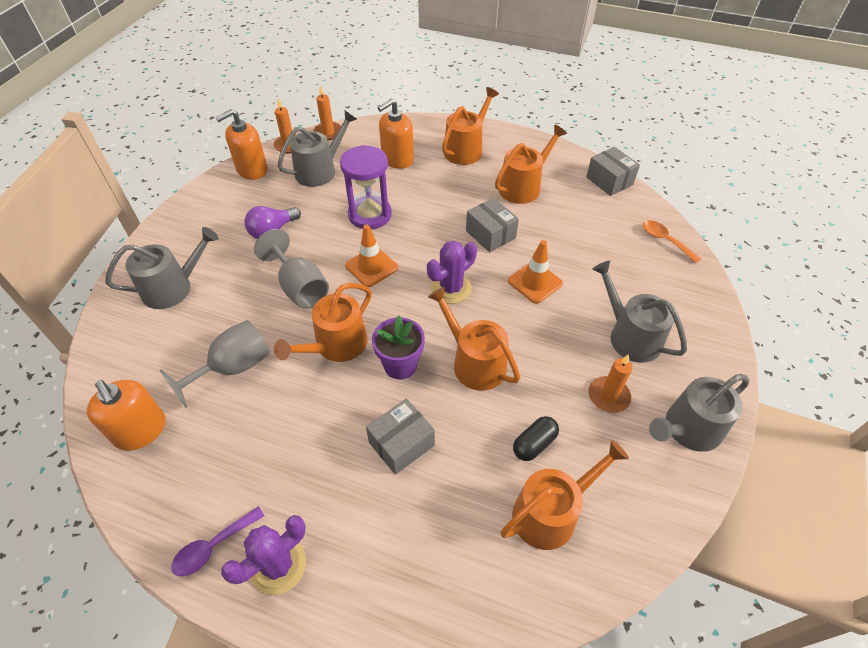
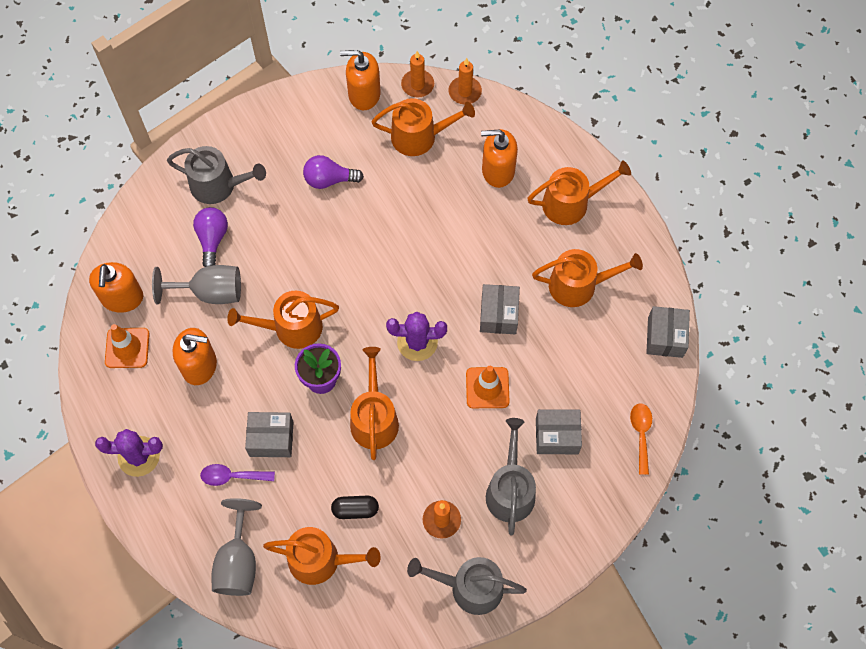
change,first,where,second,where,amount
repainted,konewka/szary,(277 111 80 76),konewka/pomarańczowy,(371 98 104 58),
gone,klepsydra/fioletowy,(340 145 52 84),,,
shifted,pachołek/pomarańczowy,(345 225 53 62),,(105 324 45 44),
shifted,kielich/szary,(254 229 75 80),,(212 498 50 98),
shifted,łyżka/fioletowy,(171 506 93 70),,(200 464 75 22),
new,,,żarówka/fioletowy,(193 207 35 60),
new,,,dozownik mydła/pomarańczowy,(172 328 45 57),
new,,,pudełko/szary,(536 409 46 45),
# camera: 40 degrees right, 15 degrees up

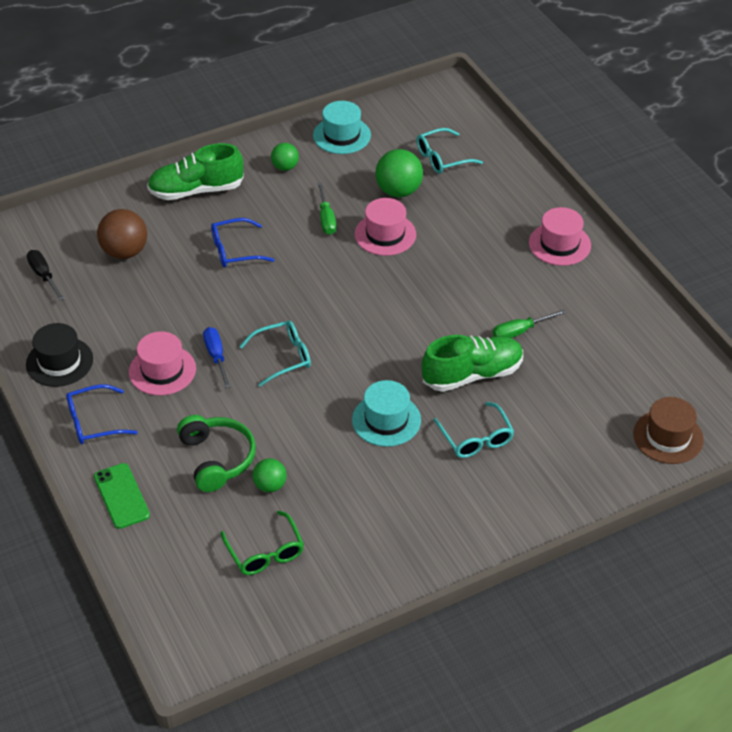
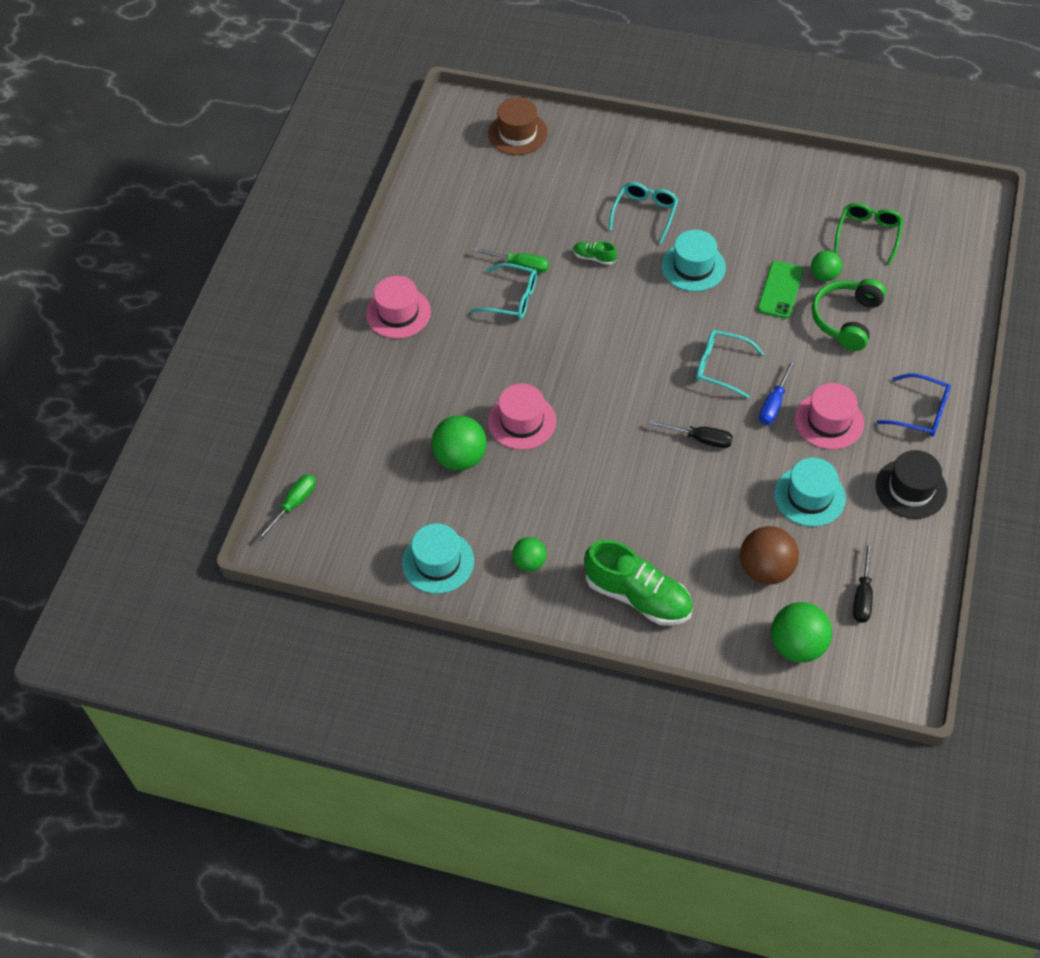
change,first,where,second,where,amount
shifted,okulary/turkusowy,(417 128 66 46),,(470 263 67 56),
shifted,śrubokręt/zielony,(318 182 19 53),,(257 474 59 67),
gone,okulary/niebieski,(211 218 64 49),,,
scaled,but/zielony,(421 335 102 57),,(573 241 44 24),x0.45
shifted,telefon/zielony,(94 463 56 66),,(758 261 45 58),
new,,,śrubokręt/czarny,(649 420 84 28),
new,,,kapelusz/turkusowy,(774 458 72 69),
new,,,piłka/zielony,(771 602 61 60),
# camera: 135 degrees left, 10 degrees up

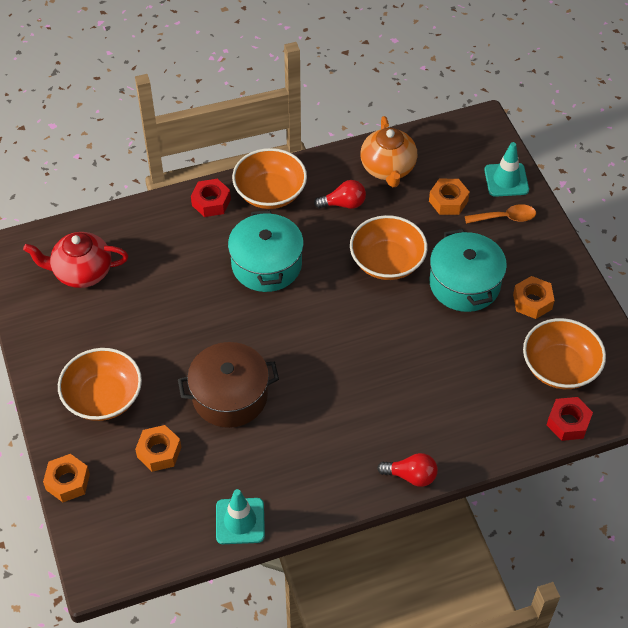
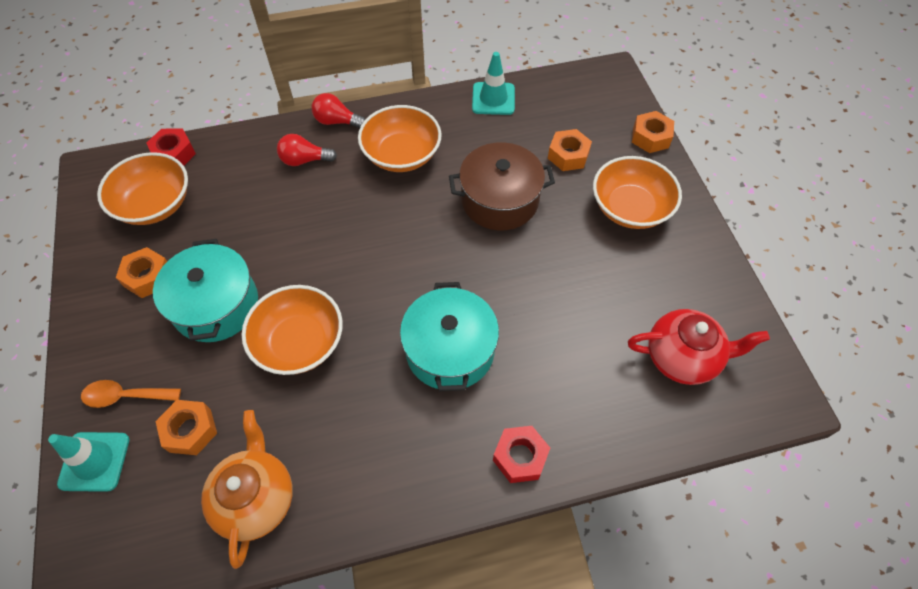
change,first,where,second,where,amount
shifted,miska/pomarańczowy,(232 148 75 61),,(358 105 84 67),
shifted,żarówka/czerwony,(314 180 52 29),,(277 134 60 32),
# camera: 175 degrees left, 5 degrees up

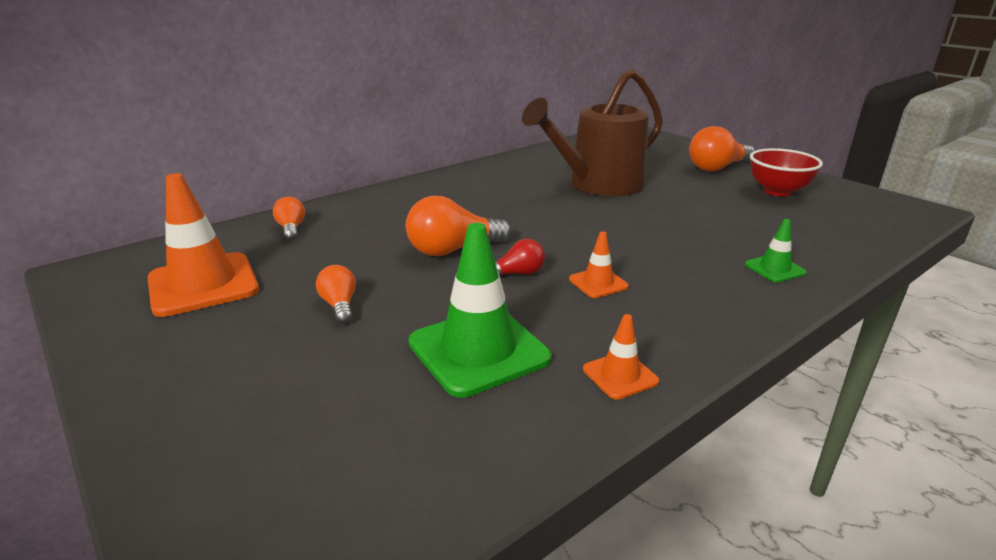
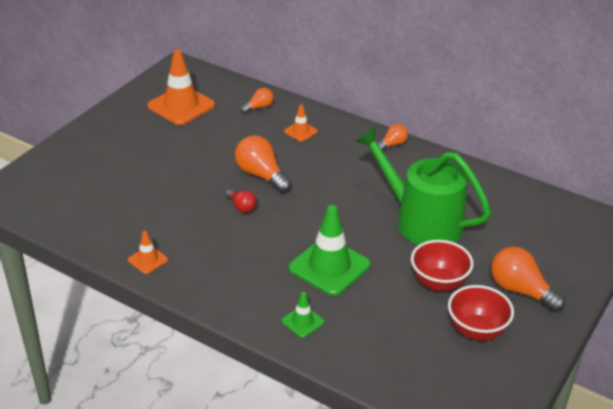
change,first,where,second,where,amount
repainted,konewka/brązowy,(522 69 141 127),konewka/zielony,(356 127 135 118),
shifted,pachołek/zielony,(408 223 144 175),,(289 205 82 91),
shifted,pachołek/pomarańczowy,(569 231 60 67),,(284 104 34 38),
shifted,żarówka/pomarańczowy,(316 265 40 59),,(378 124 30 27),
new,,,miska/czerwony,(411 240 62 52),
# camera: 70 degrees right, 10 degrees up

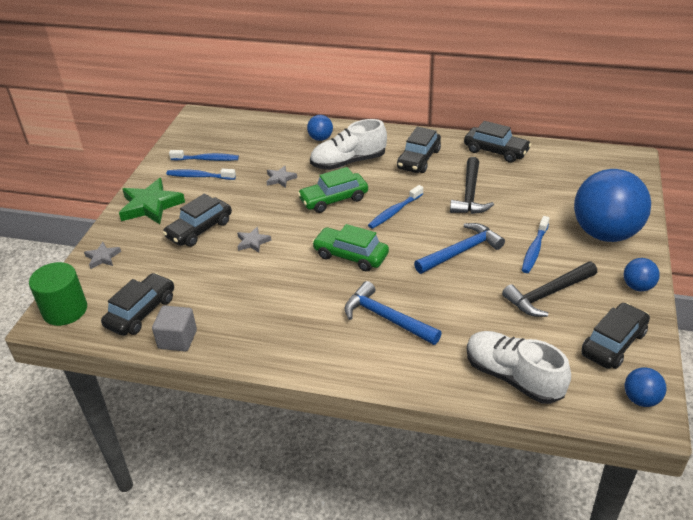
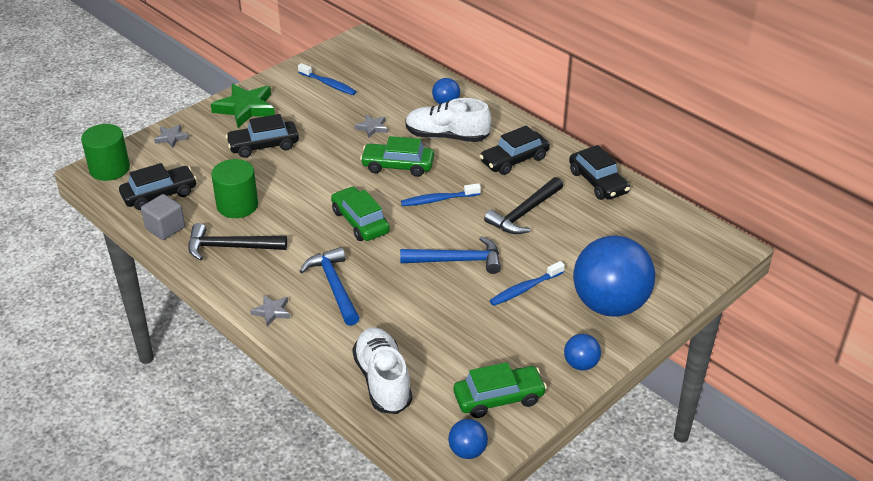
change,first,where,second,where,amount
gone,szczoteczka do zębów/niebieski,(166 169 70 11),,,
shifted,gwiazda/szary,(237 227 34 26),,(250 295 40 32),
shifted,młotek/czarny,(502 262 95 55),,(188 223 99 38),
repainted,samochód/czarny,(581 303 69 66),samochód/zielony,(454 362 93 56),
new,,,walec/zielony,(211 159 47 59),
# camera: 30 degrees right, 0 degrees up

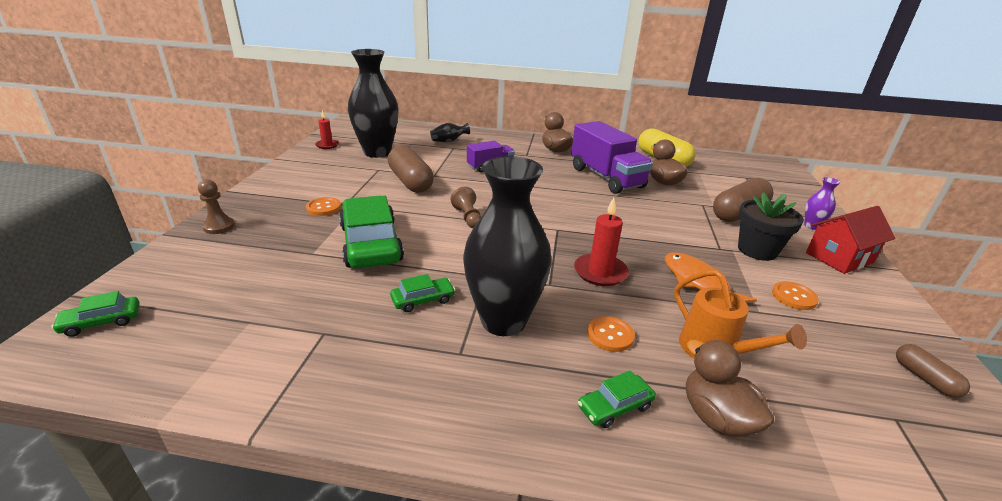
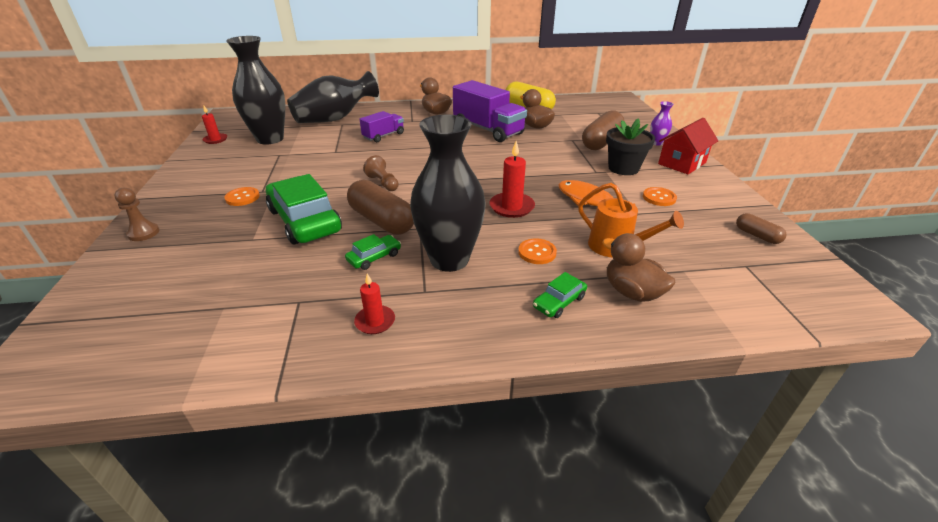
change,first,where,second,where,amount
scaled,wazon/czarny,(430 123 40 19),,(287 71 92 52),x2.36
shifted,kapsułka/brązowy,(388 145 46 48),,(347 180 67 55),
gone,samochód/zielony,(51 291 89 46),,,
new,,,świeca/czerwony,(354 273 41 61),
# camera: 15 degrees left, 5 degrees up

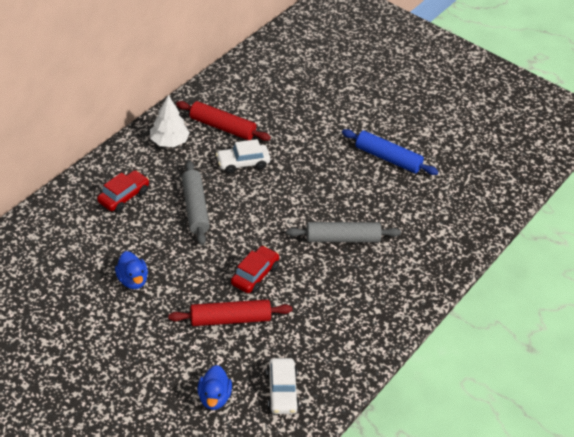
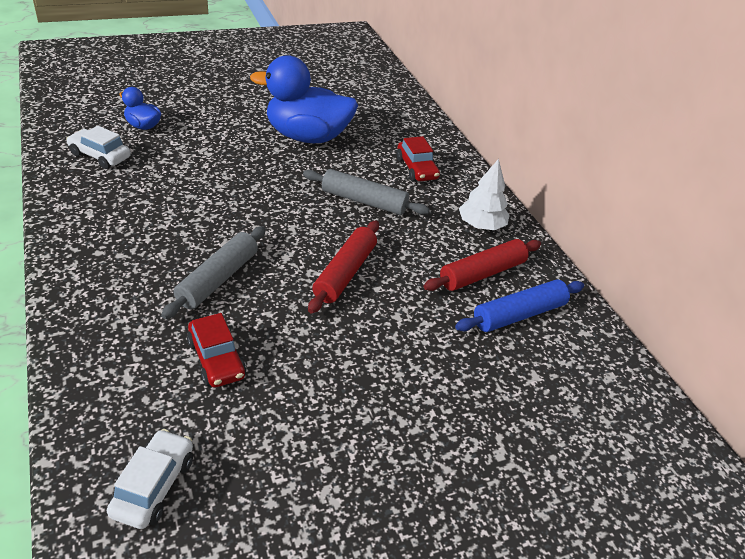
change,first,where,second,where,amount
shifted,wałek do ciasta/niebieski,(342 129 96 46),,(455 279 129 53),
shifted,samochód/biały,(216 139 54 35),,(107 429 86 100),
shifted,samochód/czerwony,(231 245 48 48),,(187 313 59 74),
scaled,kaczka/niebieski,(115 251 33 38),,(250 55 108 88),x2.16
shifted,wałek do ciasta/czerwony,(168 300 124 26),,(308 220 71 94),
# camera: 120 degrees right, 5 degrees down

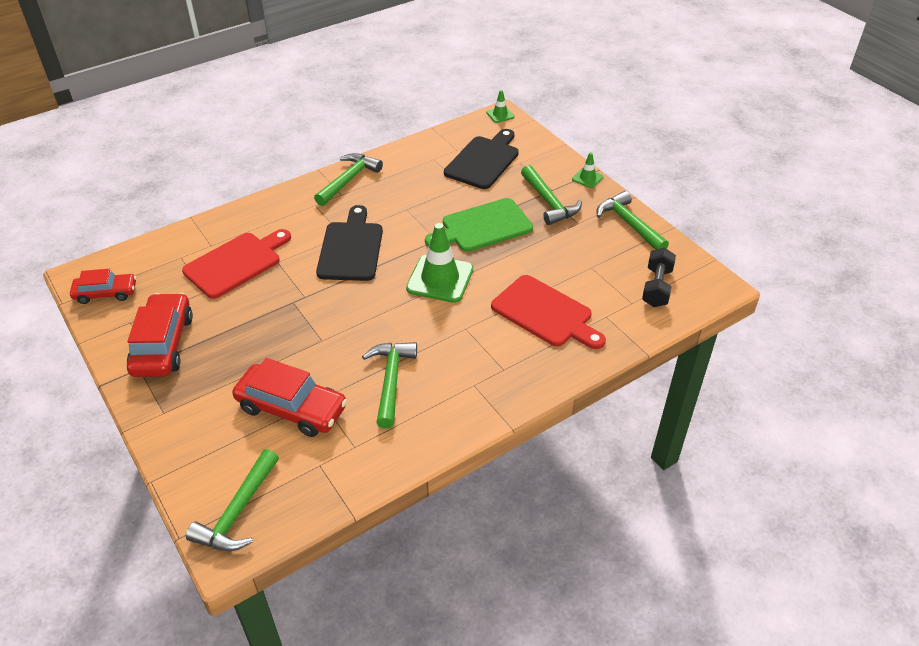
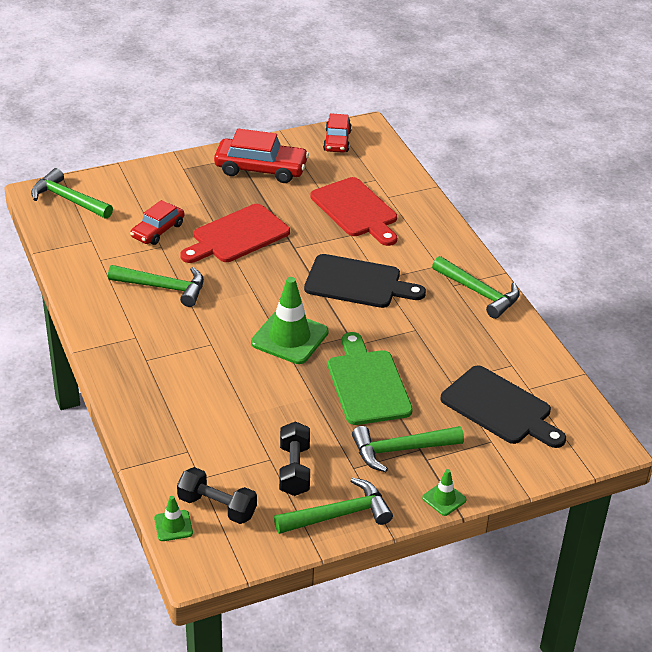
change,first,where,second,where,amount
shifted,pachołek/zielony,(486 90 28 33),,(154 496 39 45),
shifted,deska do krojenia/czerwony,(491 275 115 74),,(180 204 110 59),
scaled,samochód/czerwony,(232 358 115 79),,(130 200 54 45),x0.63
new,,,hantel/czarny,(279 421 31 75),
# camera: 100 degrees right, 5 degrees down

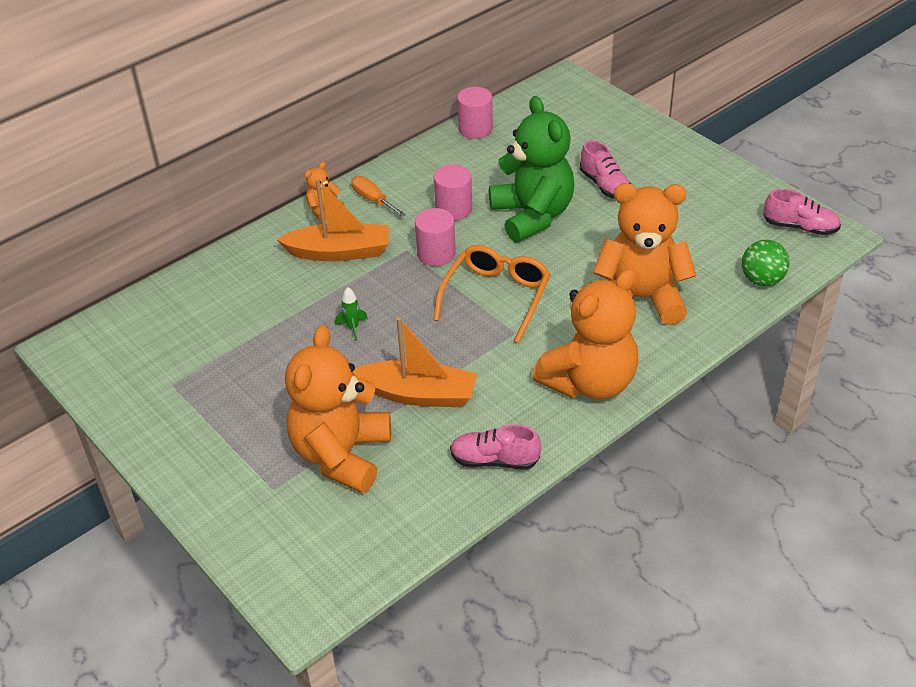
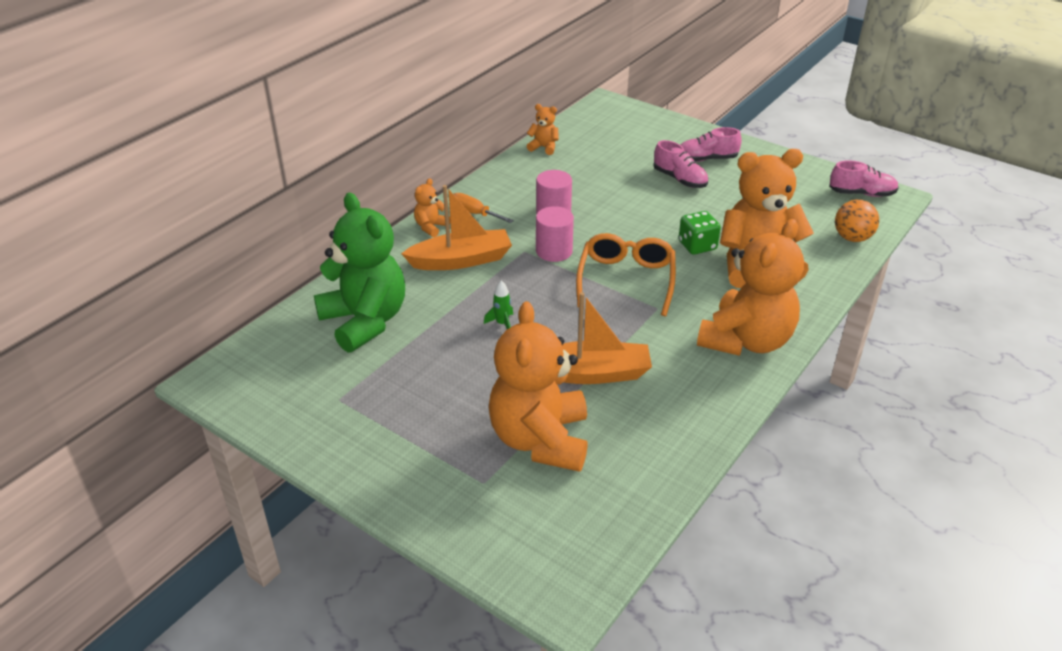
change,first,where,second,where,amount
swapped,walec/różowy,(457 87 36 52),miś/pomarańczowy,(527 104 32 51),
shifted,miś/zielony,(489 96 85 146),,(314 193 91 160),
repainted,piłka/zielony,(742 240 48 46),piłka/pomarańczowy,(835 200 44 42),
shifted,but/różowy,(450 424 91 46),,(681 127 61 35),
new,,,kostka do gry/zielony,(679 211 42 44),
# camera: 15 degrees left, 5 degrees down

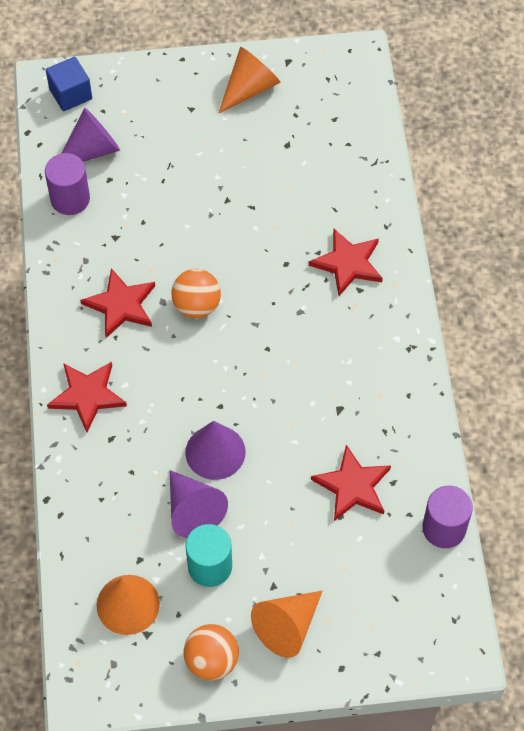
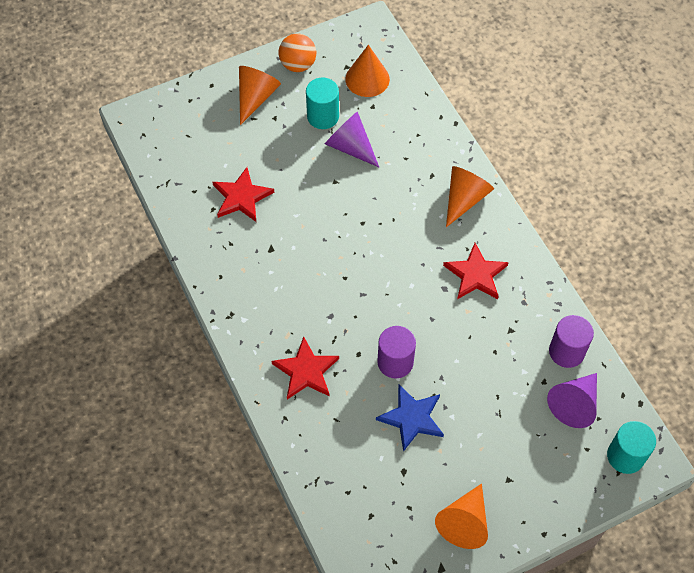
change,first,where,second,where,amount
swapped,sześcian/niebieski,(46 57 46 54),walec/turkusowy,(607 421 49 53),
gone,piłka/pomarańczowy,(171 269 50 49),,,
swapped,gwiazda/czerwony,(47 362 80 70),stożek/pomarańczowy,(446 166 48 61),
gone,stożek/fioletowy,(185 421 61 59),,,
shifted,walec/fioletowy,(422 486 51 62),,(377 326 39 52),
new,,,gwiazda/niebieski,(376 385 68 67),
# camera: 160 degrees right, 0 degrees up

